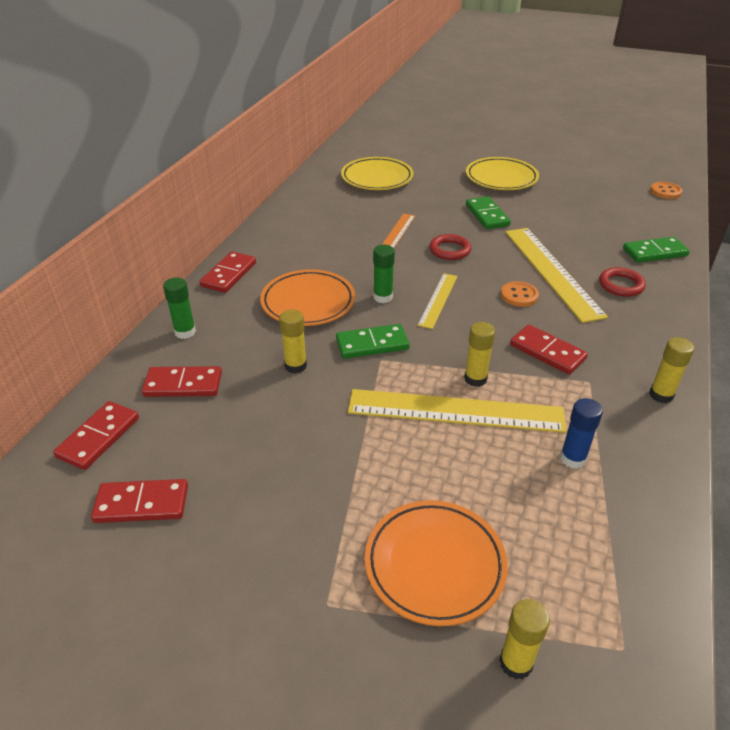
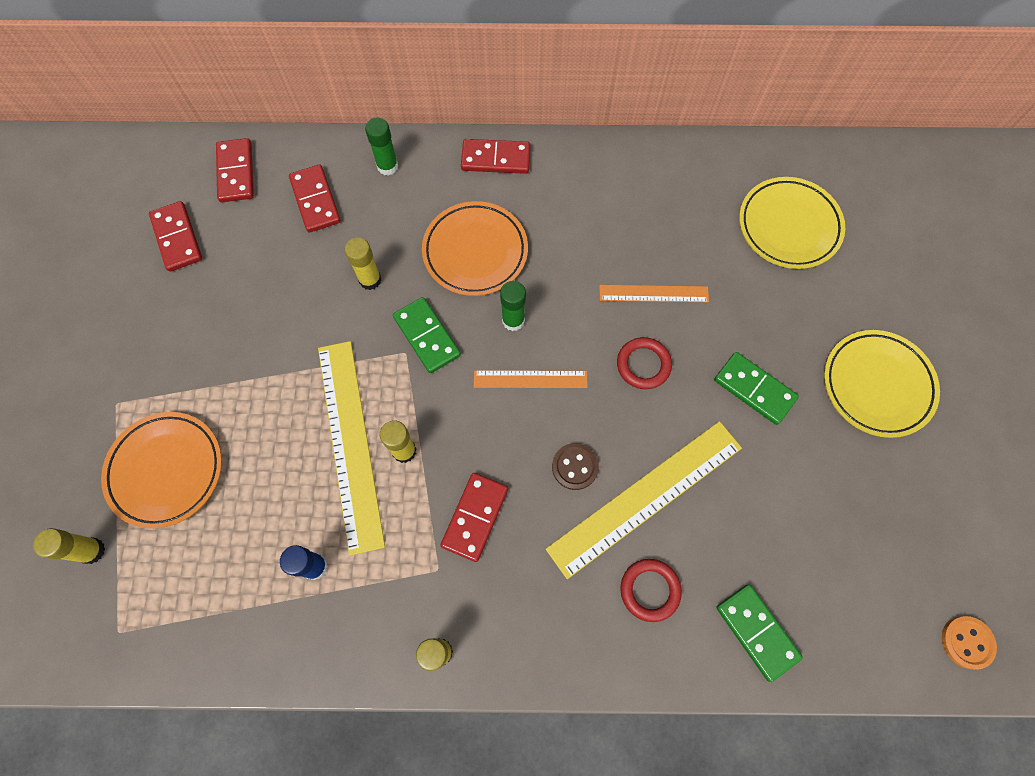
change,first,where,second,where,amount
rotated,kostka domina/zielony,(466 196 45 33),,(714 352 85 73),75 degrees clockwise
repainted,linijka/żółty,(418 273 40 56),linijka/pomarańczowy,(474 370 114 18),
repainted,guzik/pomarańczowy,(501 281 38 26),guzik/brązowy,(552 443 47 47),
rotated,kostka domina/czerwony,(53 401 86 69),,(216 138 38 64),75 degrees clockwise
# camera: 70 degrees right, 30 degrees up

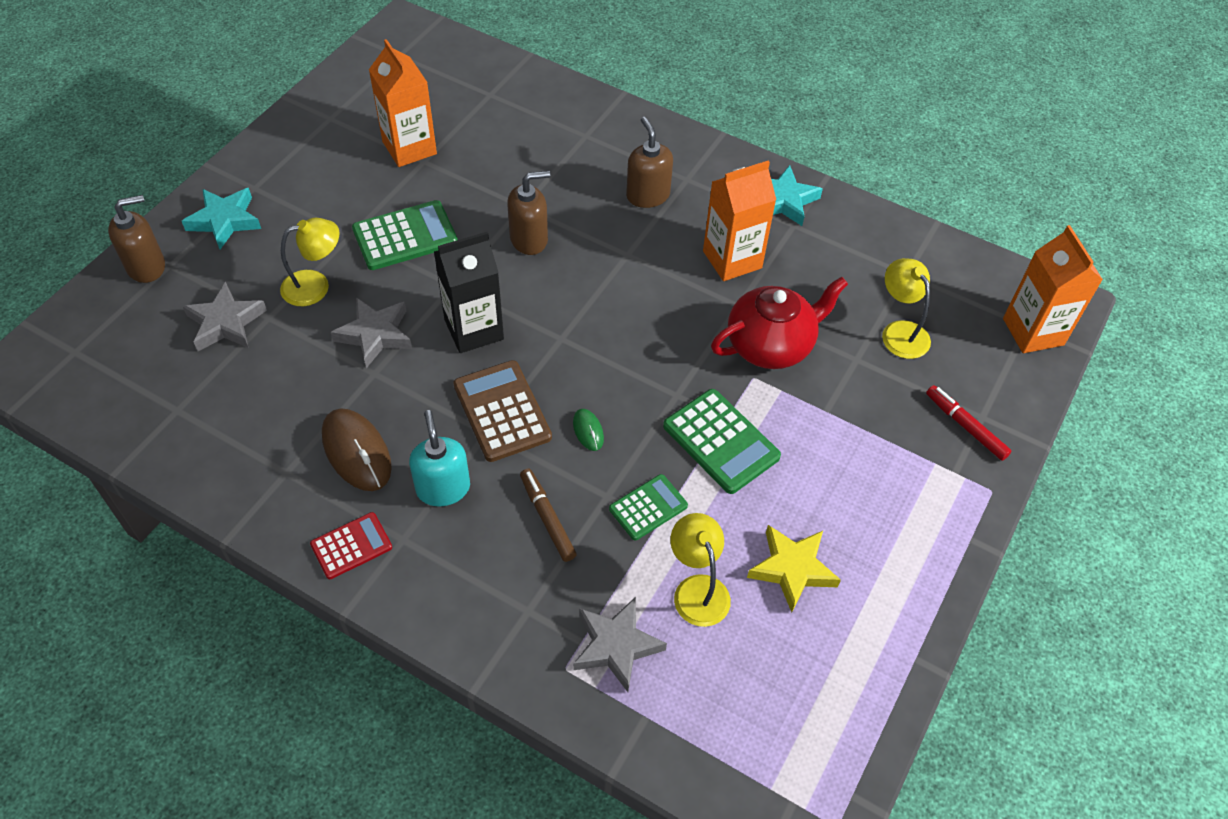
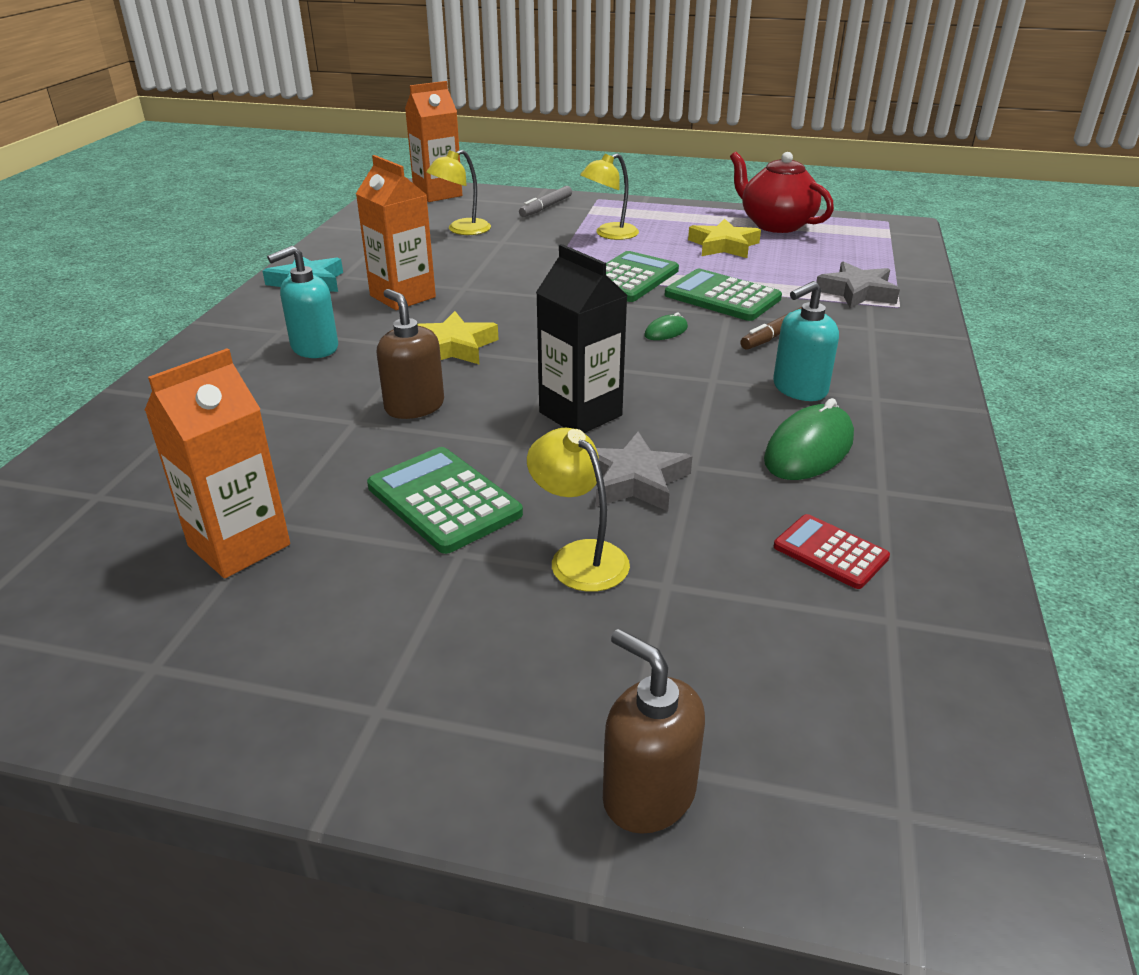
change,first,where,second,where,amount
repainted,dozownik mydła/brązowy,(626 117 47 91),dozownik mydła/turkusowy,(267 246 71 112),
gone,gwiazda/turkusowy,(182 188 79 61),,,
shifted,imbryk/czerwony,(711 277 137 92),,(730 152 104 81),
gone,gwiazda/szary,(183 282 84 69),,,
gone,kalkulator/brązowy,(453 360 99 102),,,
repainted,flamaster/czerwony,(926 385 85 76),flamaster/szary,(519 186 53 31),
repainted,myszka/brązowy,(322 408 70 83),myszka/zielony,(764 398 90 82),
scaled,kalkulator/zielony,(609 474 79 66),,(665 269 117 52),x1.60
shifted,kalkulator/czerwony,(310 512 82 67),,(774 514 116 75),
shifted,lampka/żółty,(670 513 61 114),,(580 153 59 87),
new,,,gwiazda/żółty,(418 311 81 54),
# camera: 105 degrees left, 20 degrees down

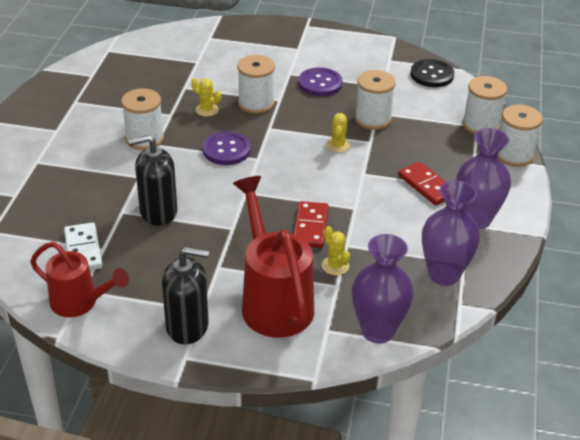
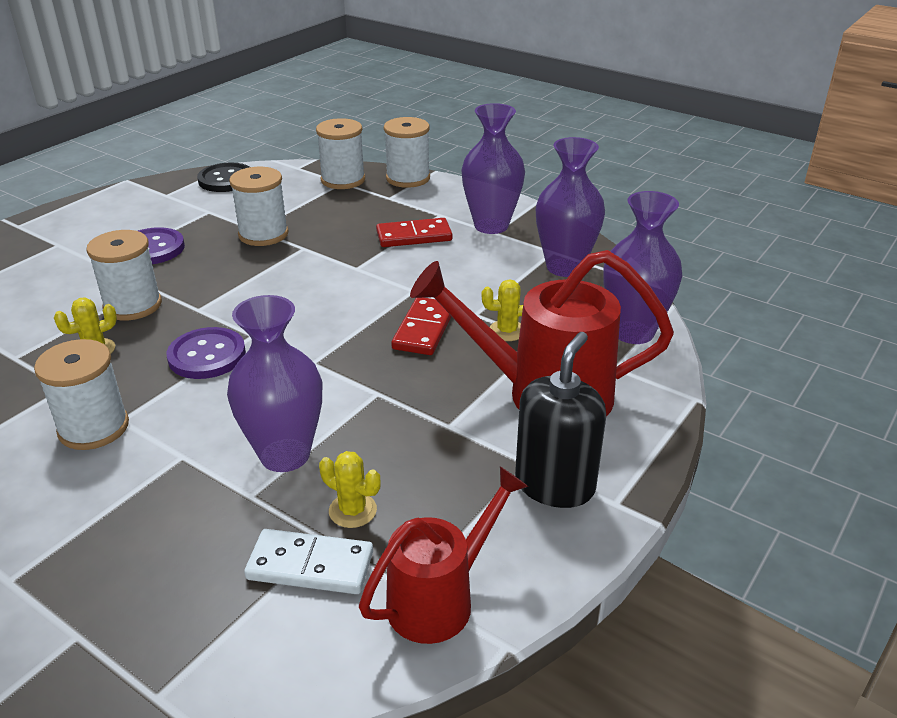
change,first,where,second,where,amount
shifted,kaktus/żółty,(326 113 24 40),,(319 451 62 77),
swapped,dozownik mydła/czarny,(128 135 50 91),wazon/fioletowy,(227 295 95 177),
rotated,kostka domina/czerwony,(294 201 35 47),,(391 298 61 57),75 degrees clockwise
# camera: 65 degrees left, 5 degrees down

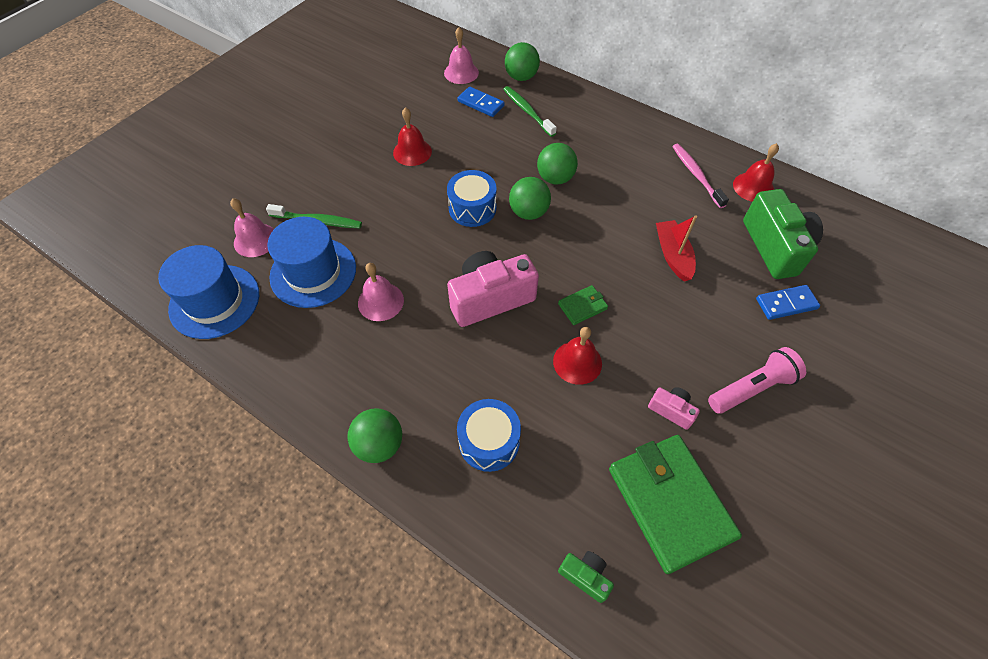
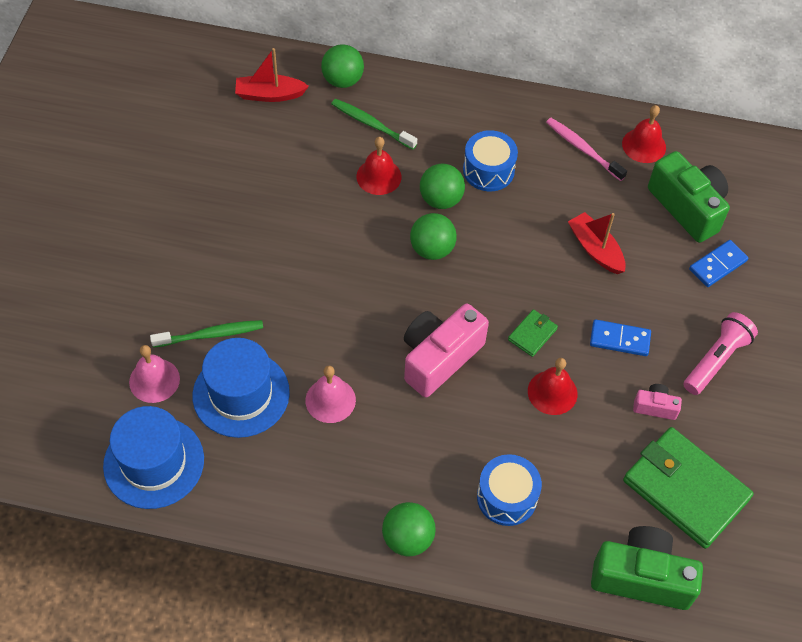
change,first,where,second,where,amount
swapped,dzwonek/różowy,(444 27 35 57),łódka/czerwony,(235 48 74 54),
shifted,kostka domina/niebieski,(458 87 47 30),,(590 319 61 37),
shifted,dzwonek/czerwony,(393 107 39 59),,(356 137 46 58),
shifted,bęben/niebieski,(447 170 50 57),,(463 130 55 61),
scaled,aparat fotograficzny/zielony,(558 551 56 52),,(591 526 112 84),x2.11
# camera: 25 degrees left, 0 degrees up

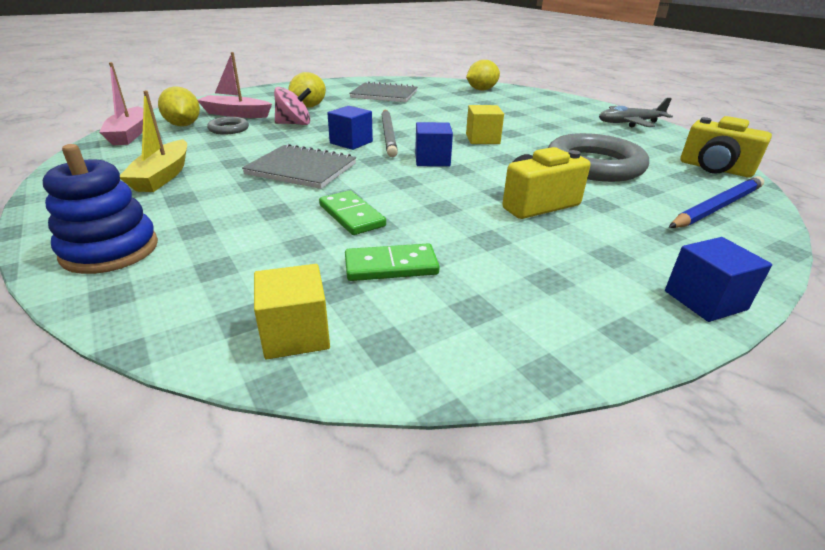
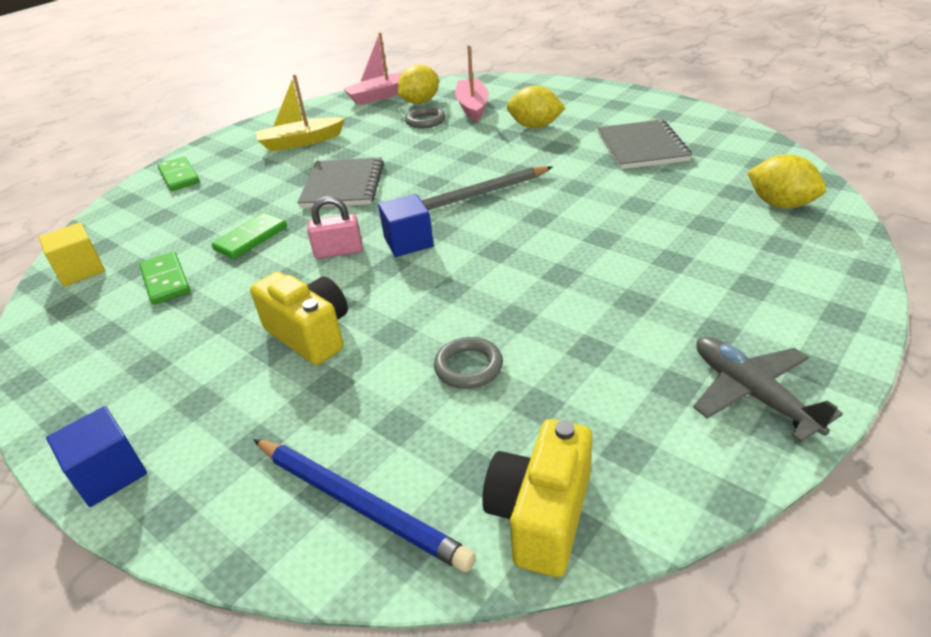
change,first,where,second,where,amount
gone,bączek/różowy,(274 87 38 38),,,
gone,sześcian/żółty,(466 105 38 39),,,
gone,sześcian/niebieski,(327 106 46 44),,,
scaled,pierścień/szary,(548 133 101 49),,(434 337 69 52),x0.47
swapped,zabawka nakładanka/niebieski,(43 144 115 130),kostka domina/zielony,(157 156 43 35),
new,,,kłódka/różowy,(307 196 56 63),
# camera: 75 degrees right, 5 degrees up

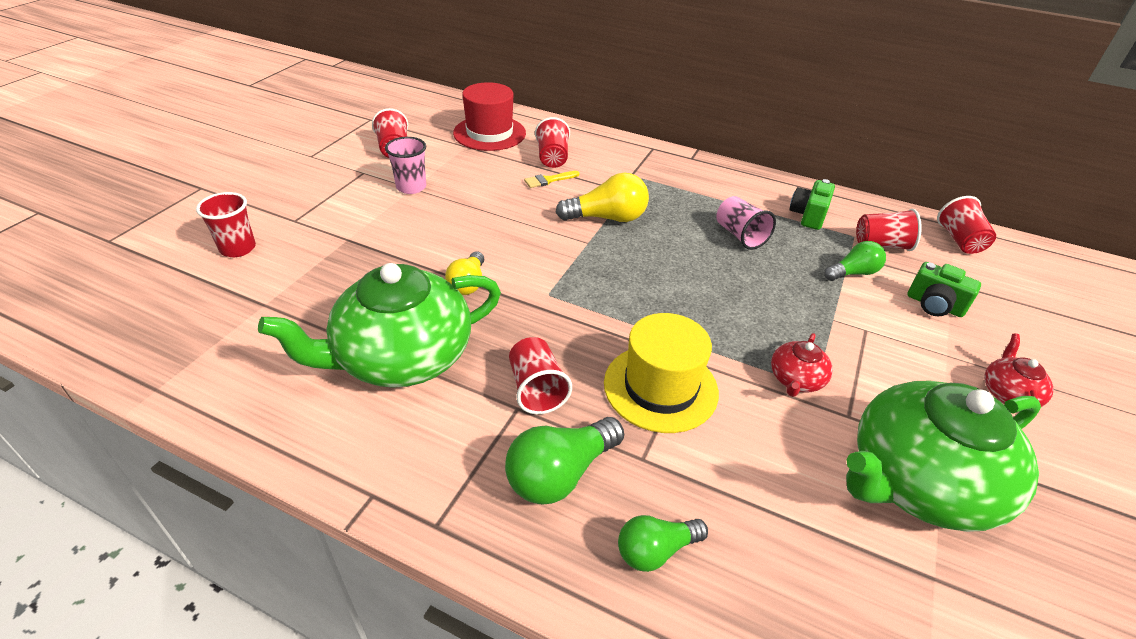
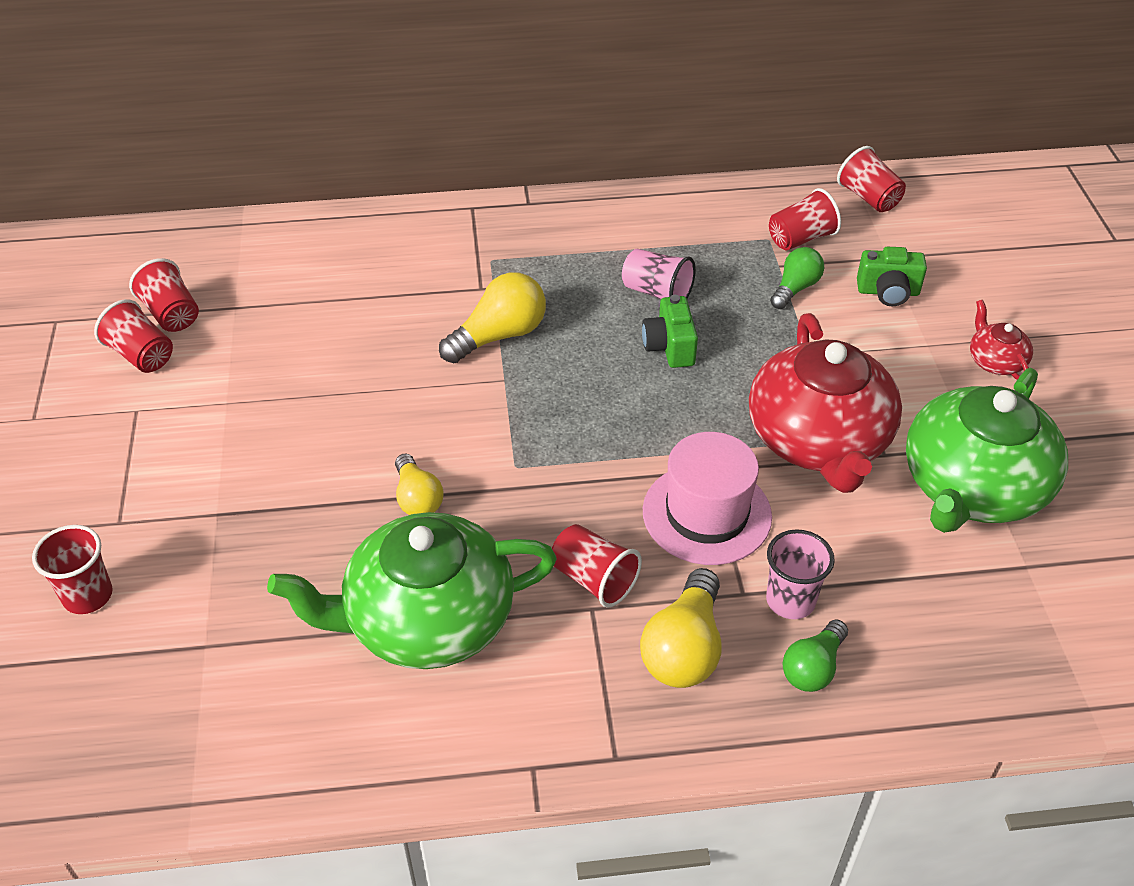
change,first,where,second,where,amount
gone,kapelusz/czerwony,(453 82 73 69),,,
shifted,szklanka/czerwony,(535 117 35 51),,(129 258 70 74),
shifted,szklanka/różowy,(385 137 41 57),,(766 529 69 90),
gone,pędzel/żółty,(524 171 56 17),,,
shifted,aparat fotograficzny/zielony,(789 179 46 51),,(642 295 56 73),
rotated,imbryk/zielony,(258 263 243 125),,(267 512 290 157),45 degrees clockwise
repainted,kapelusz/żółty,(604 313 115 120),kapelusz/różowy,(643 432 129 133),
scaled,imbryk/czerwony,(771 333 62 64),,(749 313 153 180),x2.32
repainted,żarówka/zielony,(505 417 119 87),żarówka/żółty,(640 568 82 120),
# camera: 30 degrees left, 5 degrees up

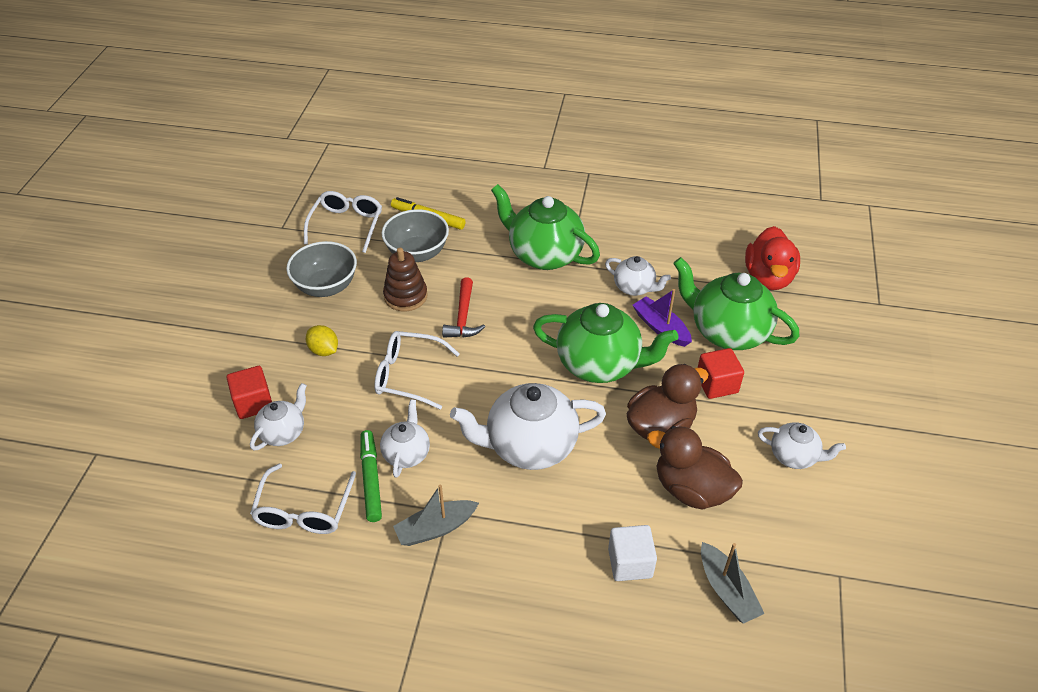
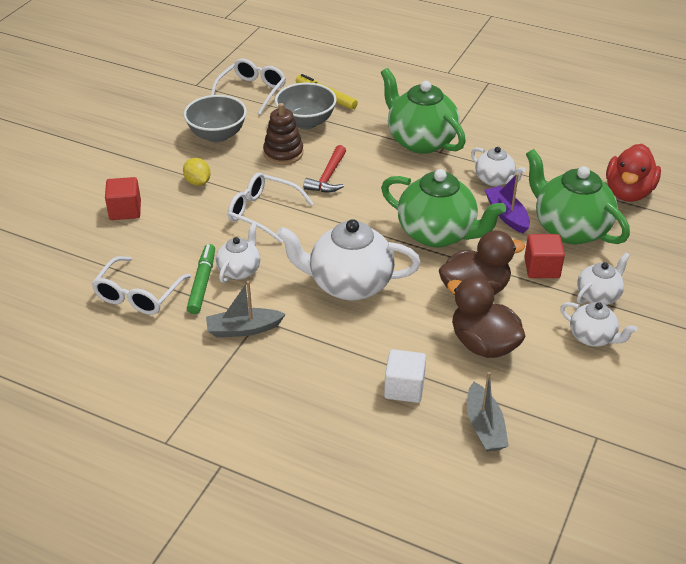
change,first,where,second,where,amount
shifted,imbryk/biały,(250 383 57 68),,(577 253 53 52),
# camera: 15 degrees right, 5 degrees down

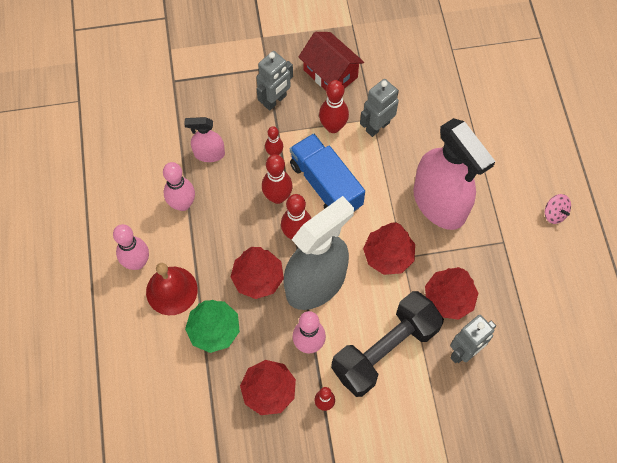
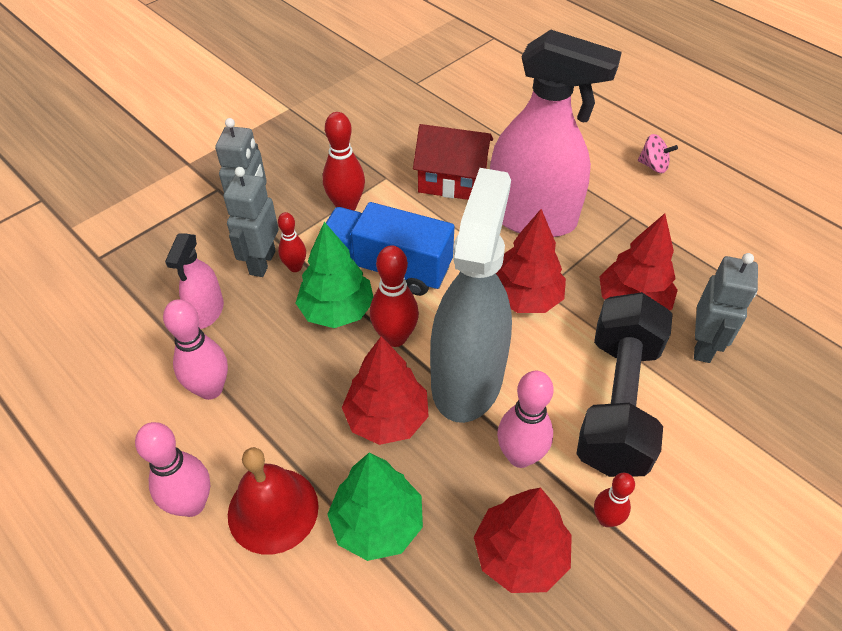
change,first,where,second,where,amount
shifted,domek/czerwony,(299 32 65 58),,(413 124 80 76),
shifted,robot/szary,(360 79 39 58),,(224 167 55 110),
rotated,spryskiwacz/różowy,(184 117 41 45),,(165 233 59 96),45 degrees counterclockwise
swapped,kręgiel/czerwony,(262 155 31 49),drzewko/zielony,(296 222 77 106),
# camera: 35 degrees left, 15 degrees down

